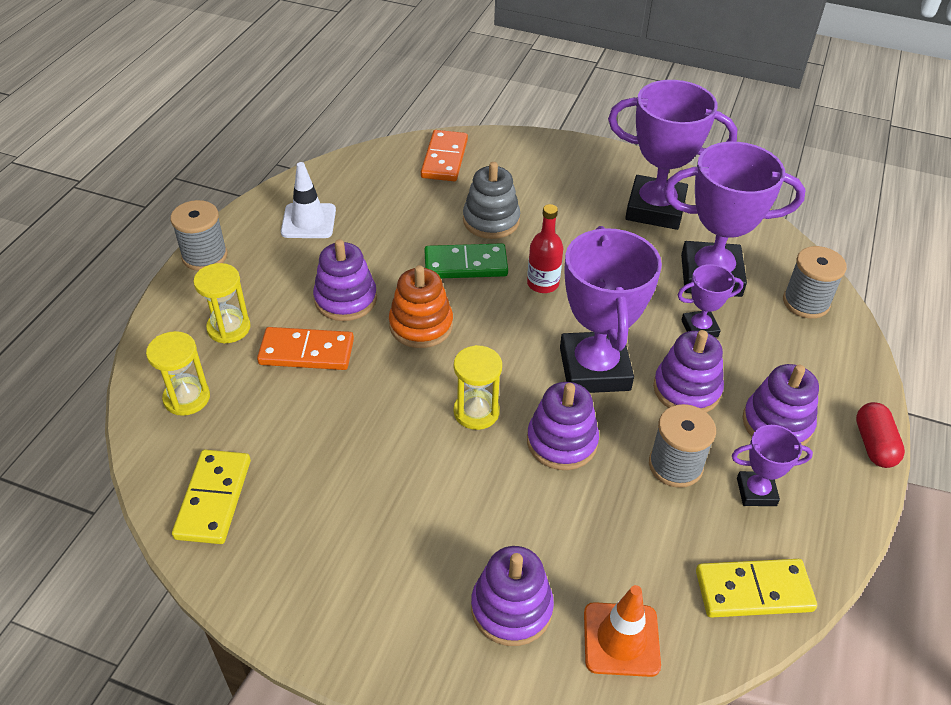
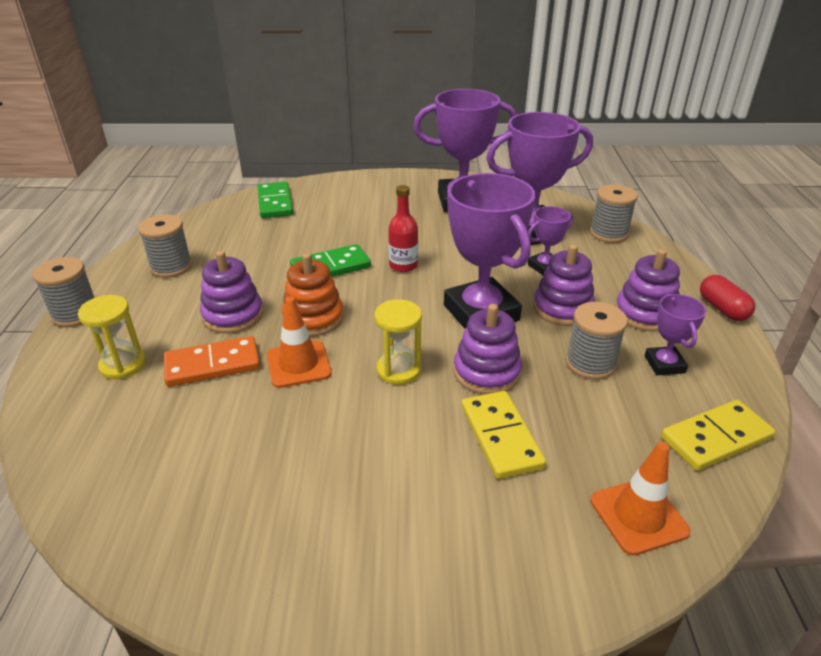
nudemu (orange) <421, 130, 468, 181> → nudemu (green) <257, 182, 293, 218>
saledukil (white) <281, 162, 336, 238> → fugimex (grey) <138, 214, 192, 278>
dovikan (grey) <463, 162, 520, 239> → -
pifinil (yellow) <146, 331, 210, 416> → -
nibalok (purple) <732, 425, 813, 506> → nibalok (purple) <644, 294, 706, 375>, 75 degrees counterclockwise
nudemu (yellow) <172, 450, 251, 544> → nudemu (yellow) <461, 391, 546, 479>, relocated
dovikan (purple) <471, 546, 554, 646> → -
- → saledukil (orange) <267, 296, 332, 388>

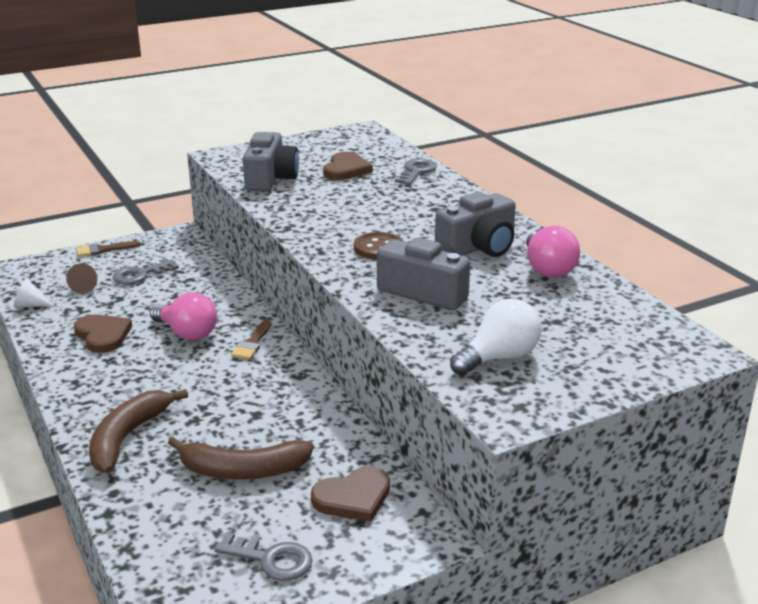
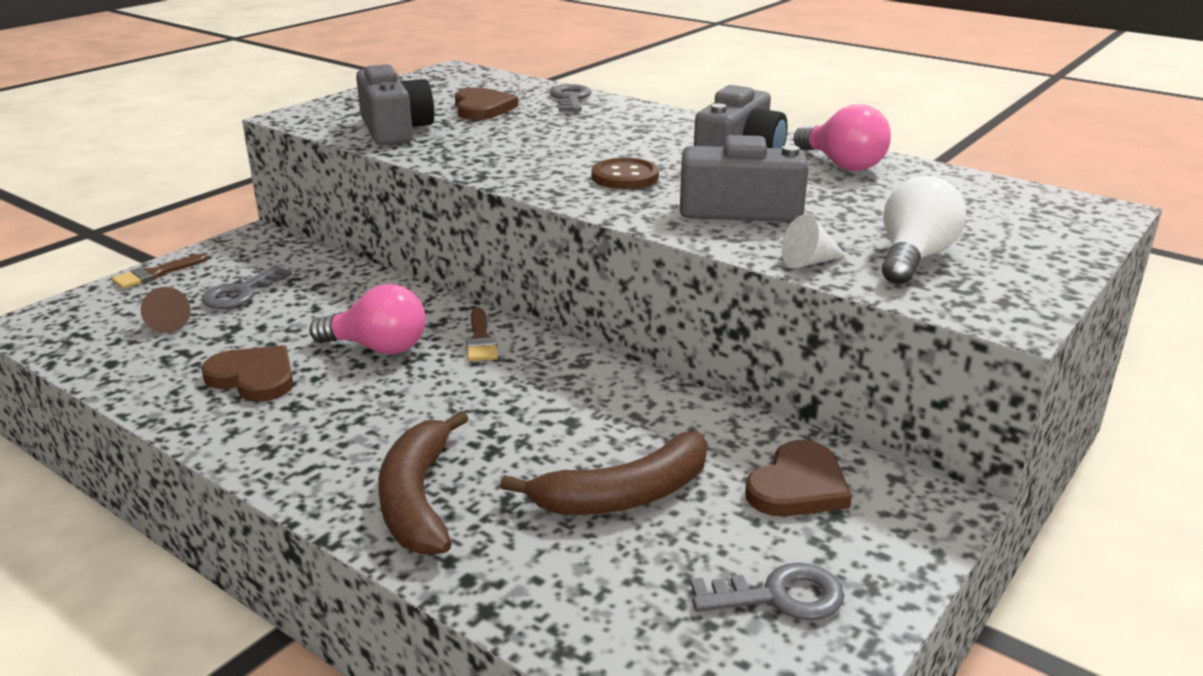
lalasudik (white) <14, 278, 54, 307> → lalasudik (white) <782, 214, 846, 268>, relocated

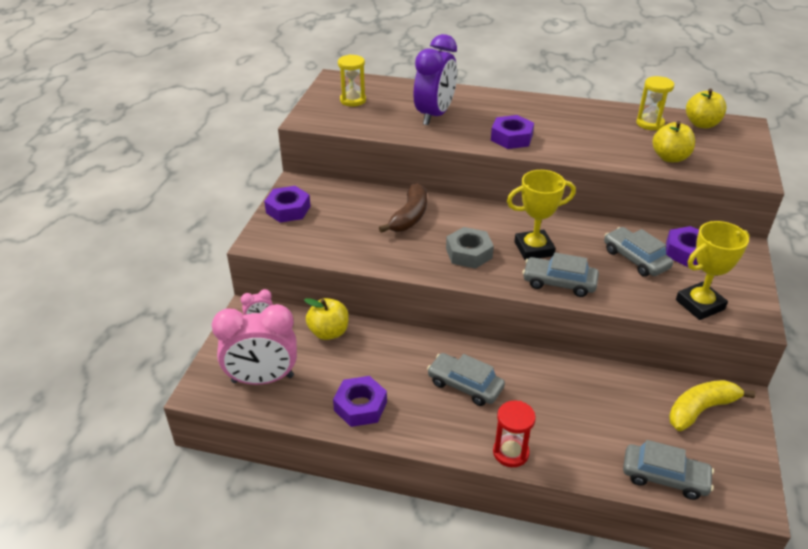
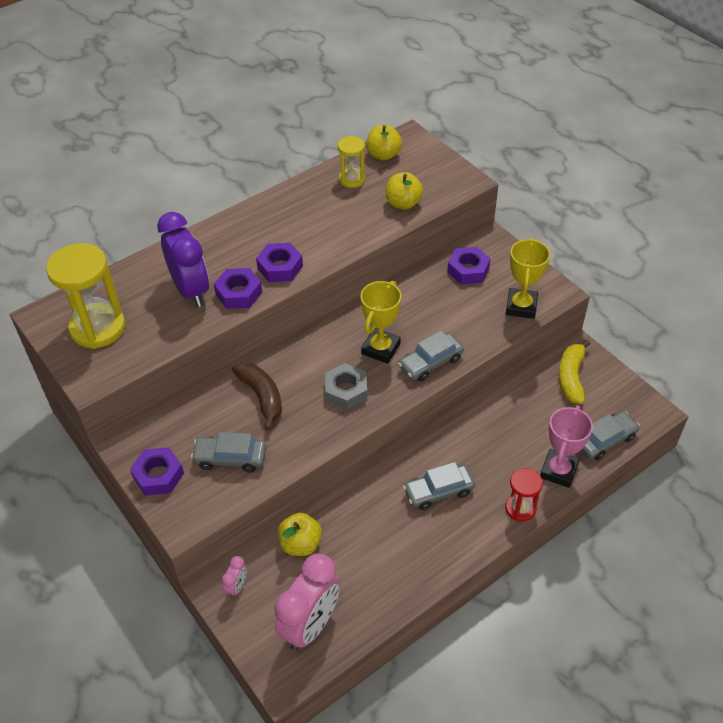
pifinil (yellow) <338, 54, 366, 106> → pifinil (yellow) <46, 243, 125, 349>, x1.81
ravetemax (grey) <604, 227, 673, 277> → ravetemax (grey) <191, 432, 266, 473>, relocated
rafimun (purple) <333, 376, 387, 427> → rafimun (purple) <214, 268, 262, 309>, relocated
- → nibalok (pink) <540, 405, 593, 488>

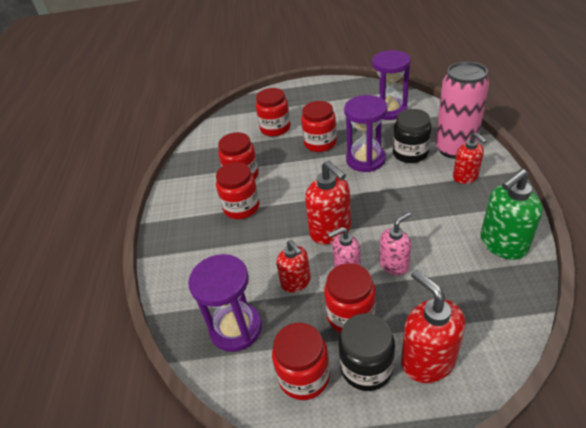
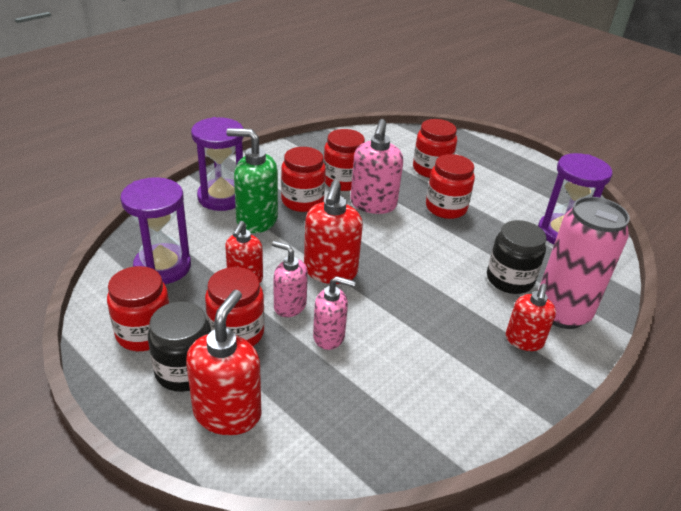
pifinil (purple) <344, 95, 388, 172> → pifinil (purple) <191, 117, 244, 211>, relocated
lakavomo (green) <481, 169, 543, 260> → lakavomo (green) <226, 128, 278, 233>, relocated
- → lakavomo (pink) <350, 119, 403, 214>

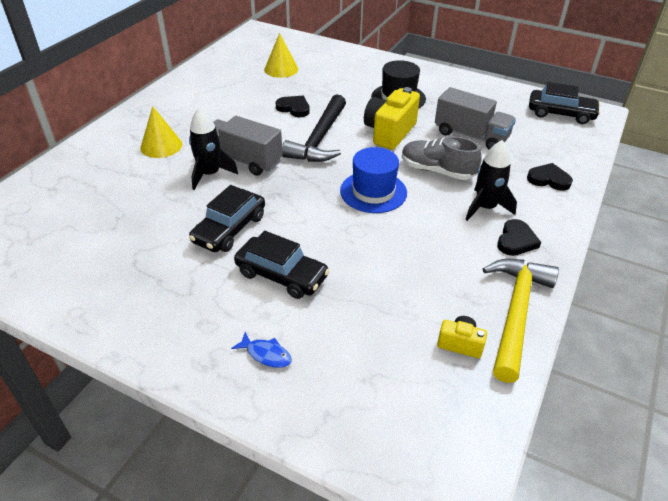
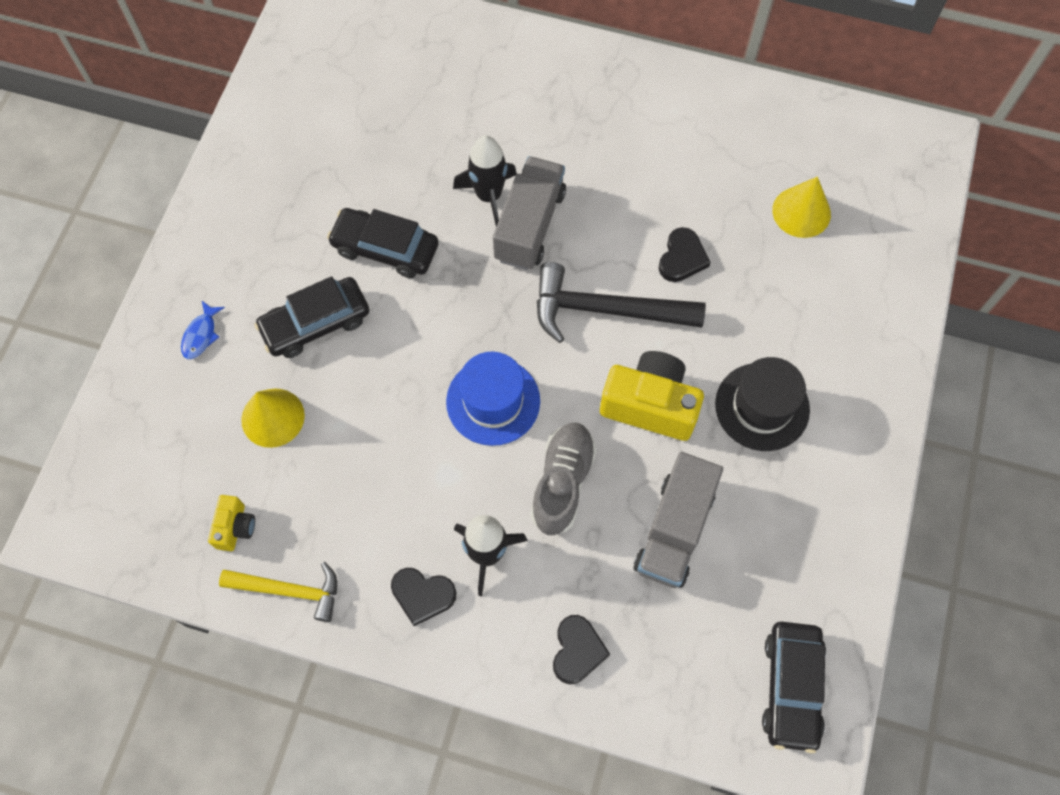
lalasudik (yellow) <141, 106, 182, 158> → lalasudik (yellow) <241, 389, 305, 448>, relocated
ravetemax (black) <234, 231, 330, 299> → ravetemax (black) <254, 276, 369, 358>, 45 degrees clockwise
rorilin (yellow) <483, 259, 559, 383> → rorilin (yellow) <219, 562, 337, 622>, x0.64

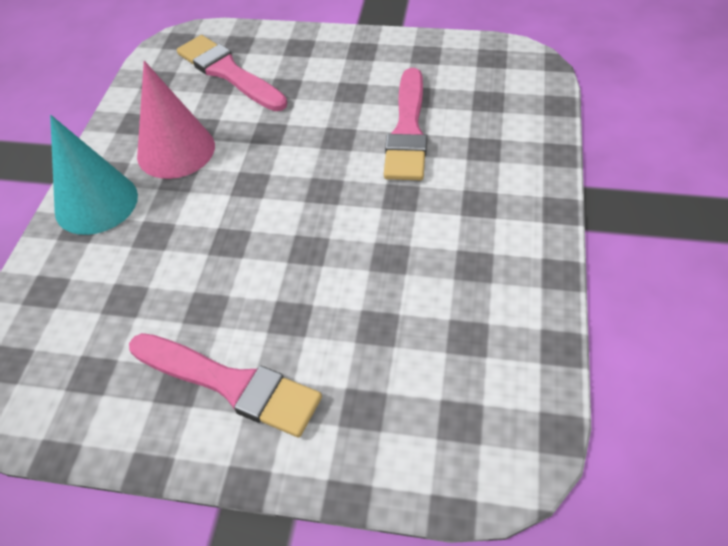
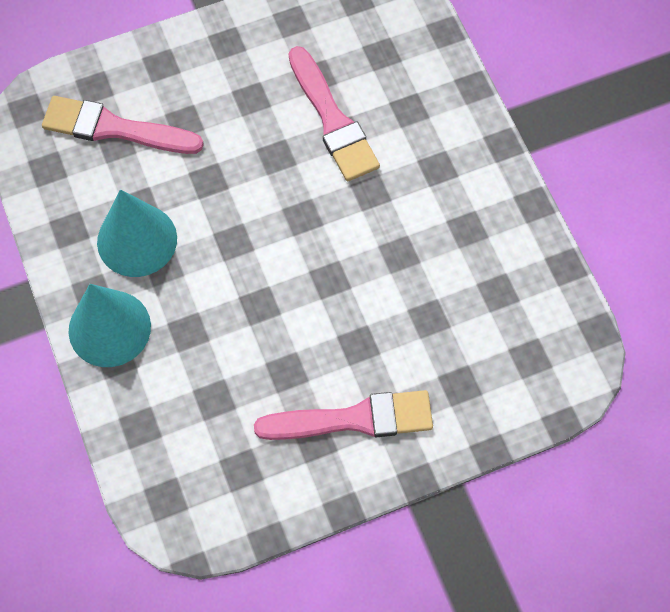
lalasudik (pink) <137, 61, 215, 179> → lalasudik (turquoise) <97, 189, 177, 277>

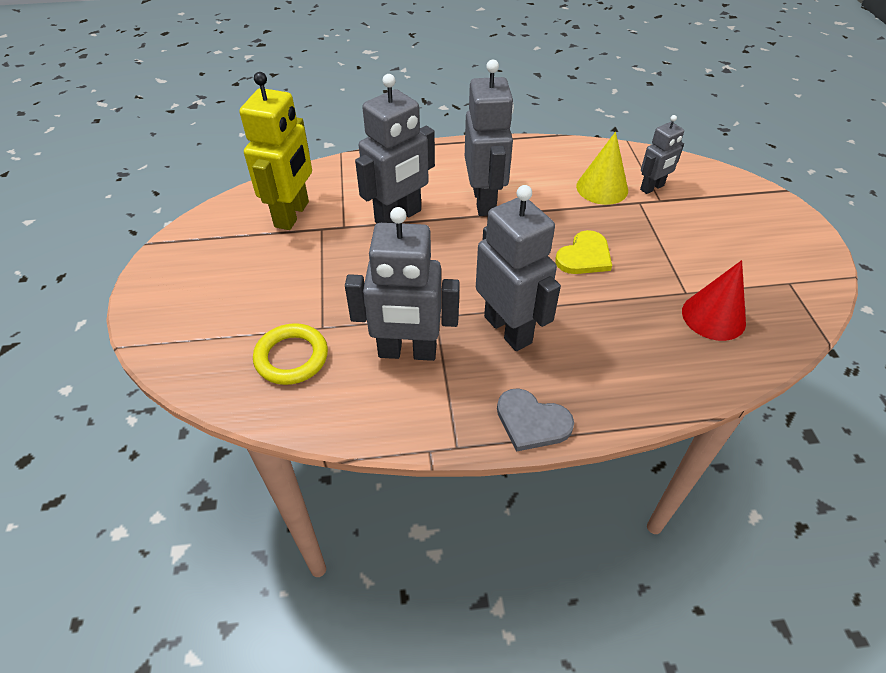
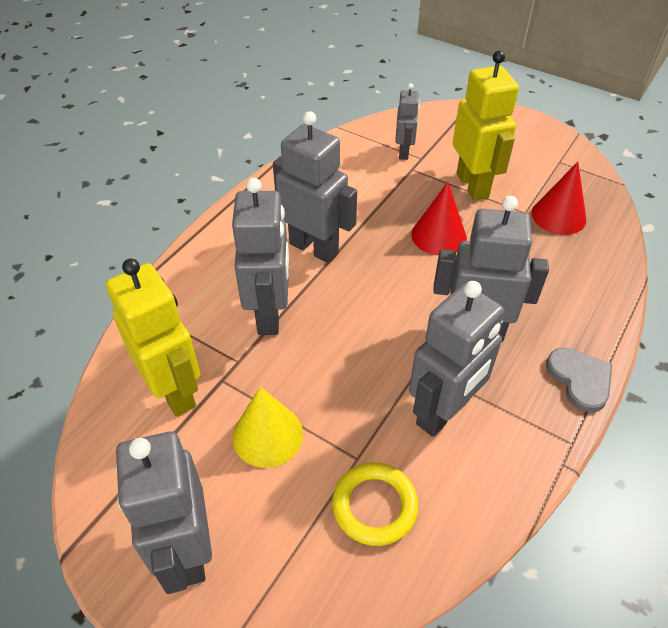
lalasudik (yellow) <576, 132, 628, 205> → lalasudik (yellow) <232, 387, 303, 468>, relocated
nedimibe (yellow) <555, 230, 612, 274> → lalasudik (red) <411, 182, 467, 256>
nedimibe (grey) <497, 388, 574, 452> → nedimibe (grey) <546, 348, 612, 412>, 90 degrees counterclockwise
- → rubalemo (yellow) <453, 50, 519, 201>
- → rubalemo (grey) <116, 431, 212, 594>

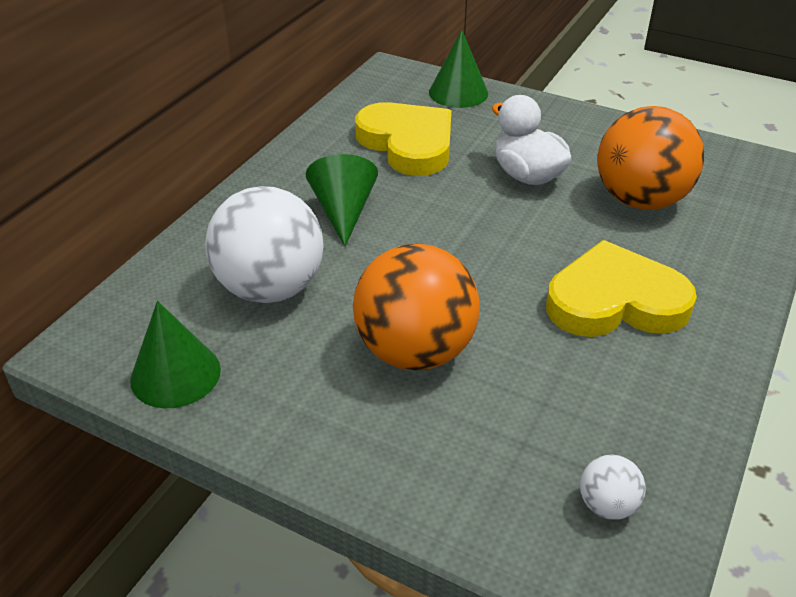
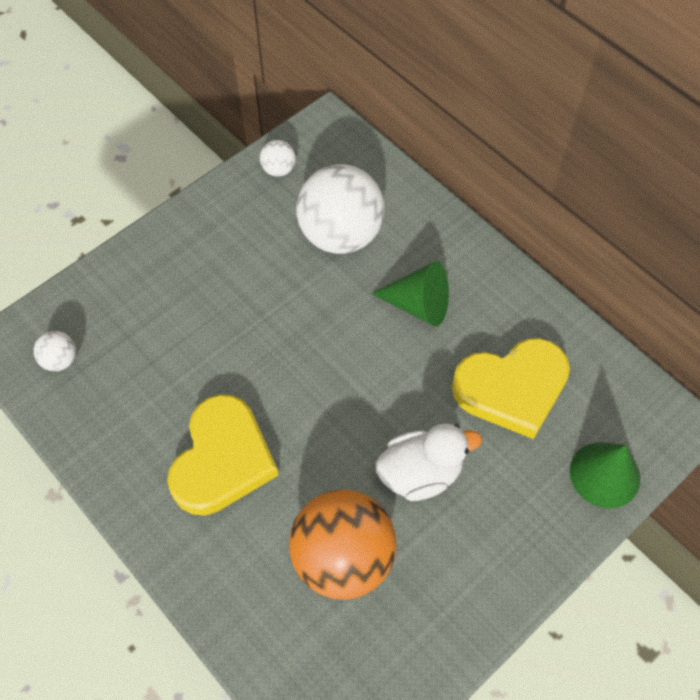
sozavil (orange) <353, 244, 480, 371> → -
lalasudik (green) <130, 301, 221, 409> → sozavil (white) <260, 140, 296, 177>

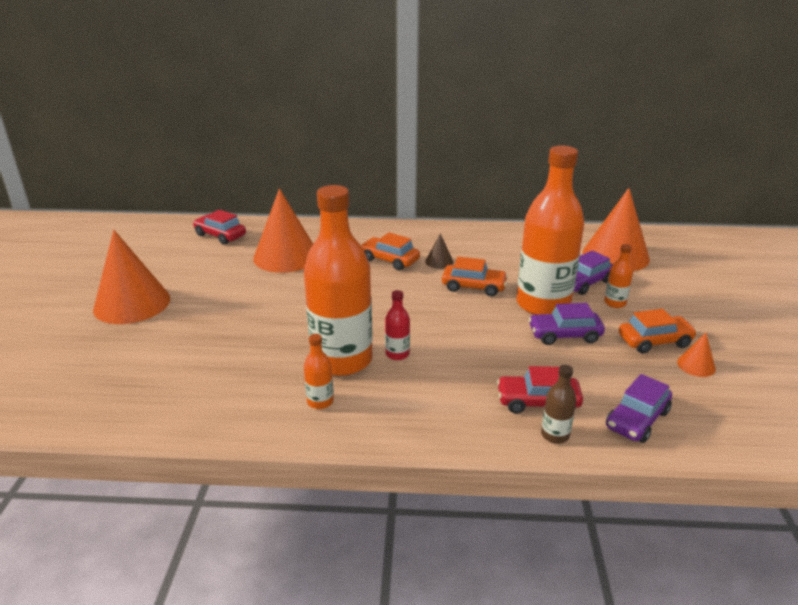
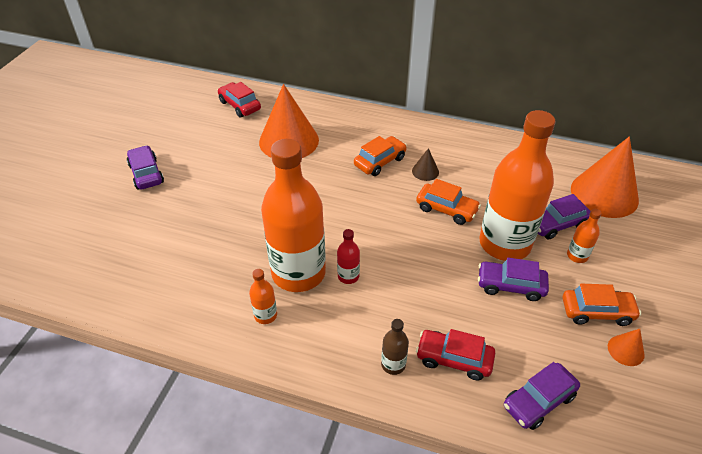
lalasudik (orange) <93, 230, 170, 324> → ravetemax (purple) <127, 145, 164, 190>
ravetemax (orange) <360, 233, 420, 271> → ravetemax (orange) <354, 136, 407, 176>, 90 degrees clockwise
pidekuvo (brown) <541, 365, 576, 444> → pidekuvo (brown) <381, 319, 409, 375>, relocated

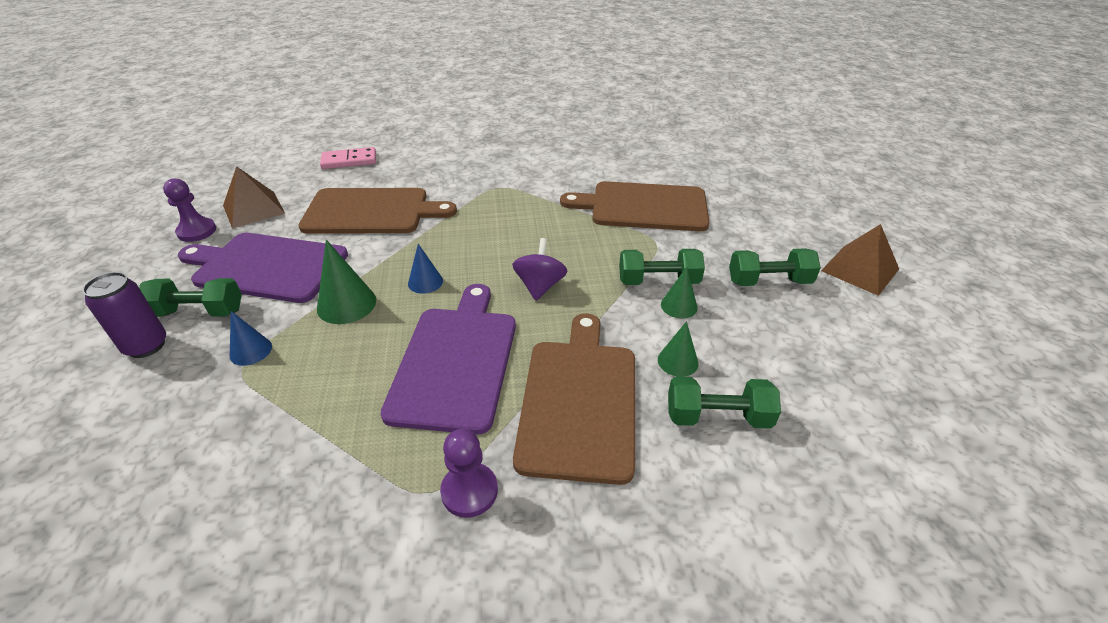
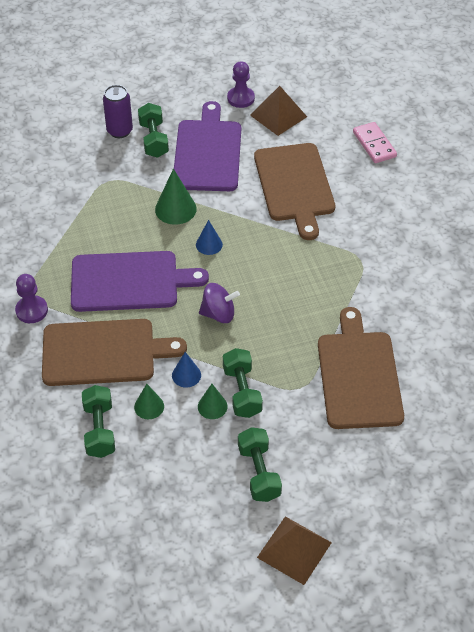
lalasudik (blue) <230, 311, 272, 366> → lalasudik (blue) <172, 352, 201, 388>, relocated

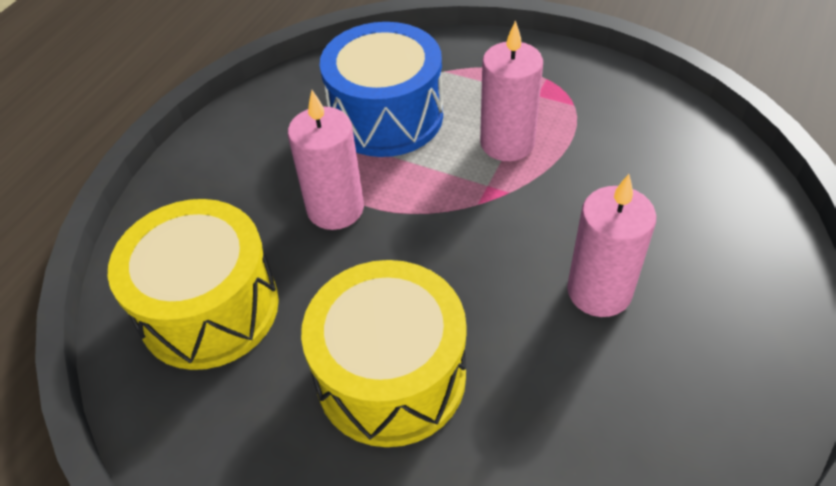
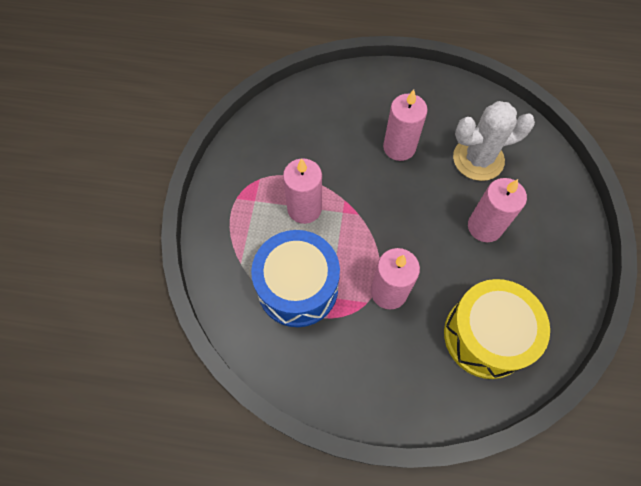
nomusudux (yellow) <301, 260, 467, 447> → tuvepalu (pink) <468, 178, 527, 242>
- → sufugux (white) <453, 101, 535, 181>

